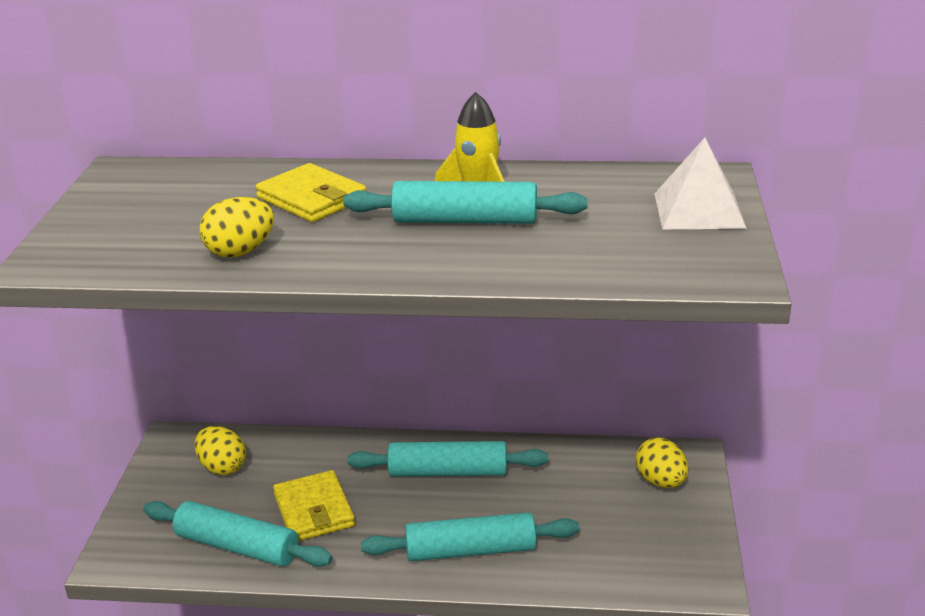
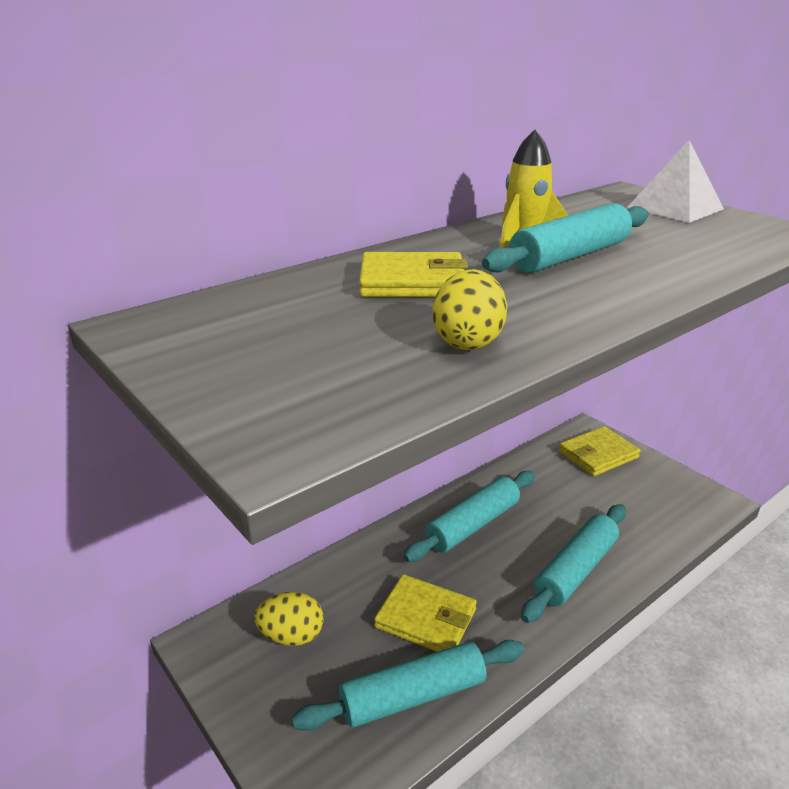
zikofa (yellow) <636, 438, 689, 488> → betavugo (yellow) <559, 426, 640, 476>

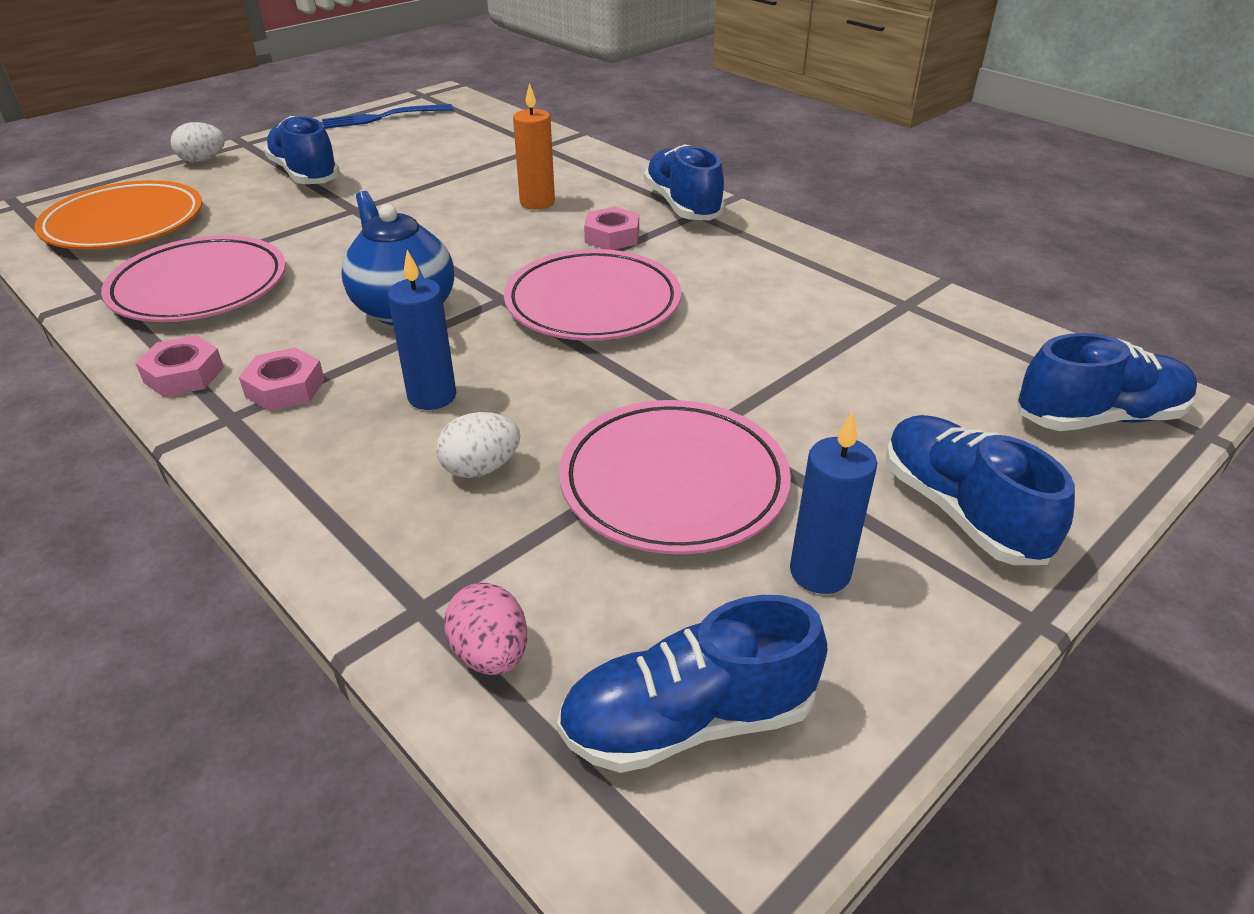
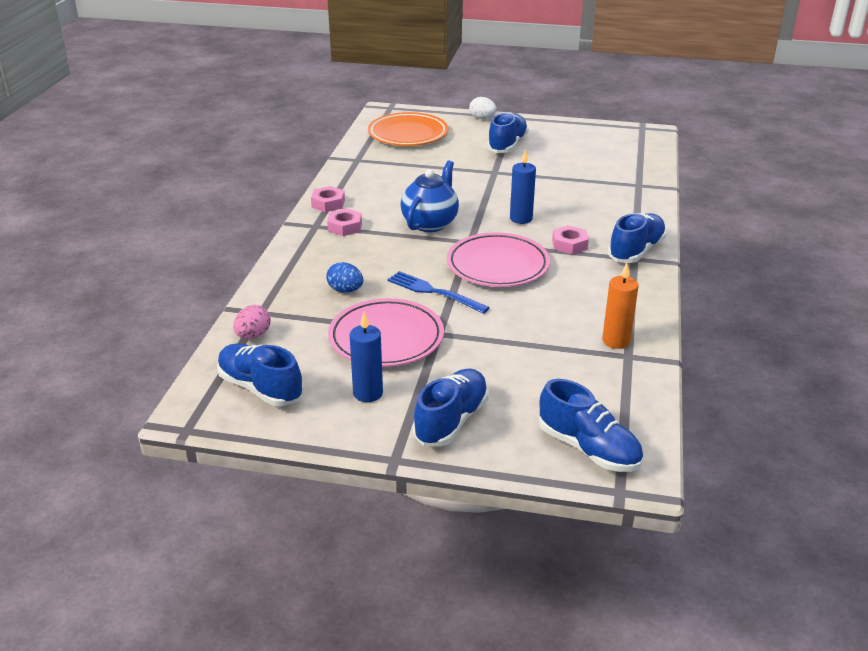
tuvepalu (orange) <513, 83, 555, 209> → tuvepalu (orange) <602, 263, 639, 349>, relocated
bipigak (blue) <322, 104, 453, 129> → bipigak (blue) <387, 271, 490, 314>, relocated
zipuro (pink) <101, 235, 286, 322> → -
tuvepalu (blue) <388, 250, 456, 410> → tuvepalu (blue) <510, 149, 536, 224>, relocated
zikofa (white) <436, 412, 520, 478> → zikofa (blue) <326, 262, 363, 293>

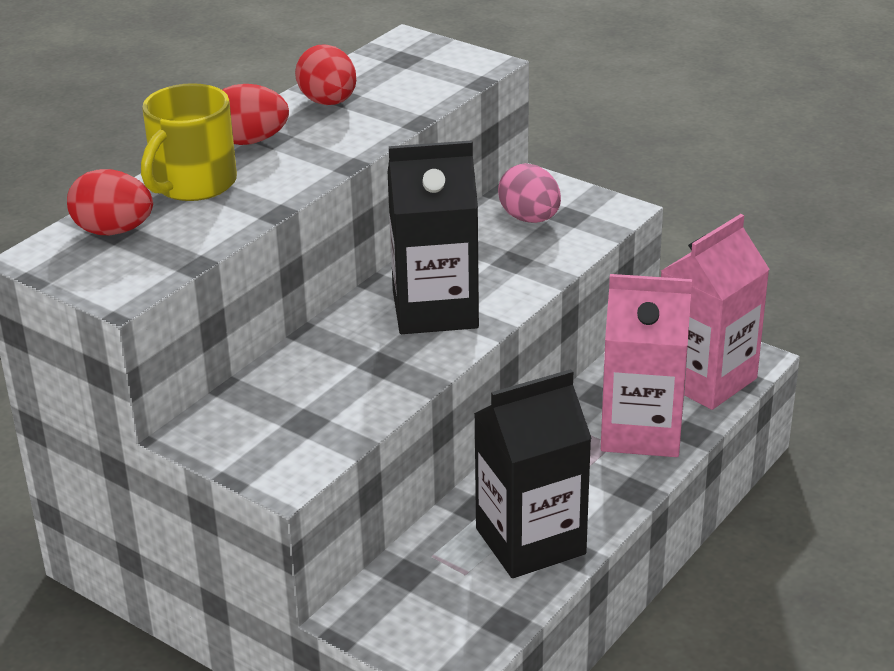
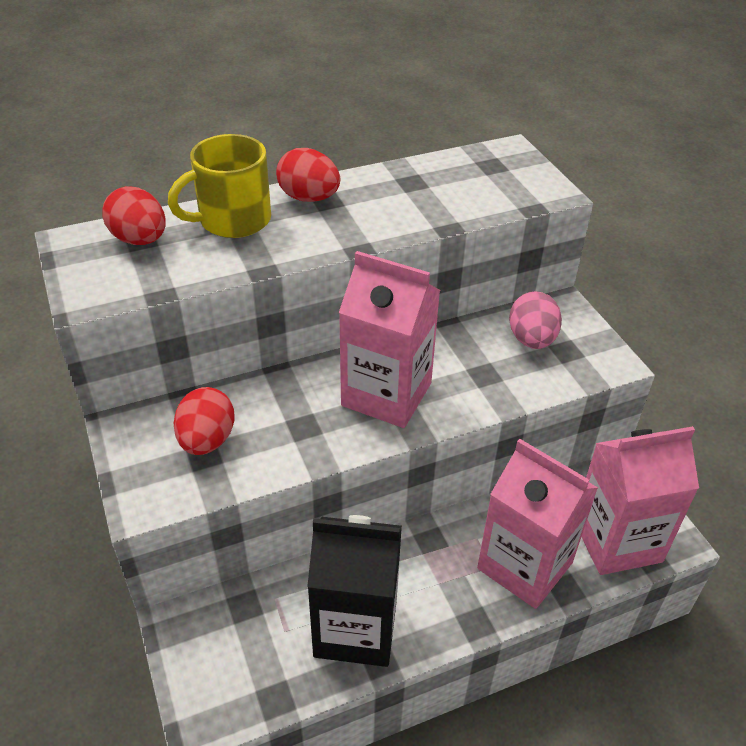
zikofa (red) <295, 44, 356, 105> → zikofa (red) <174, 387, 234, 455>, relocated
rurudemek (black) <387, 140, 479, 334> → rurudemek (pink) <339, 251, 440, 428>

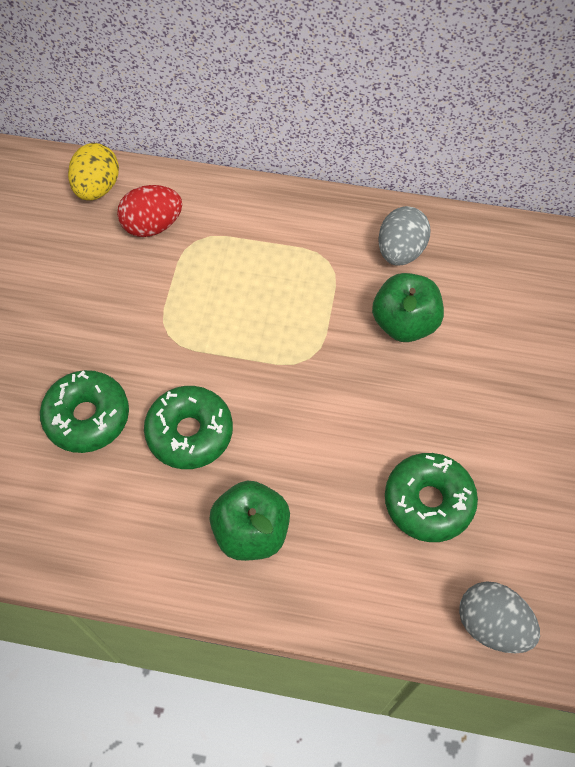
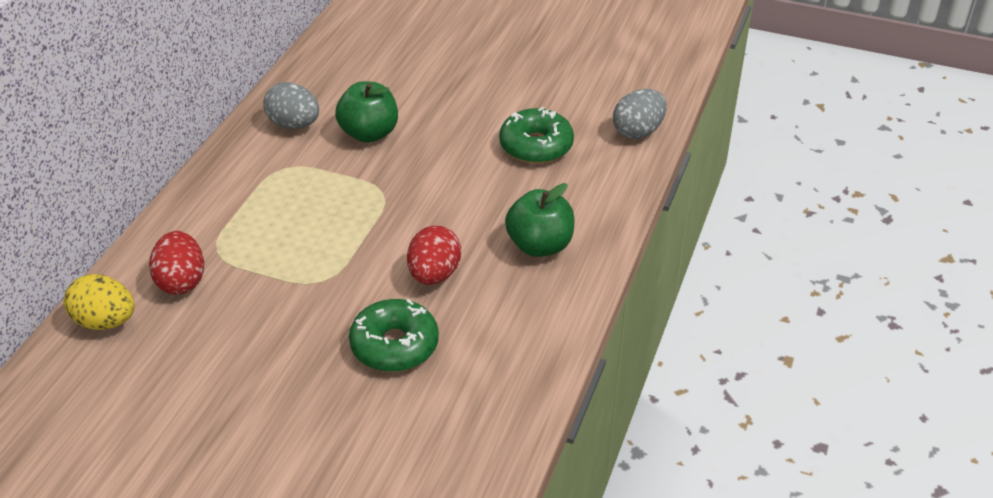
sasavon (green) <144, 386, 233, 469> → zikofa (red) <407, 225, 461, 285>

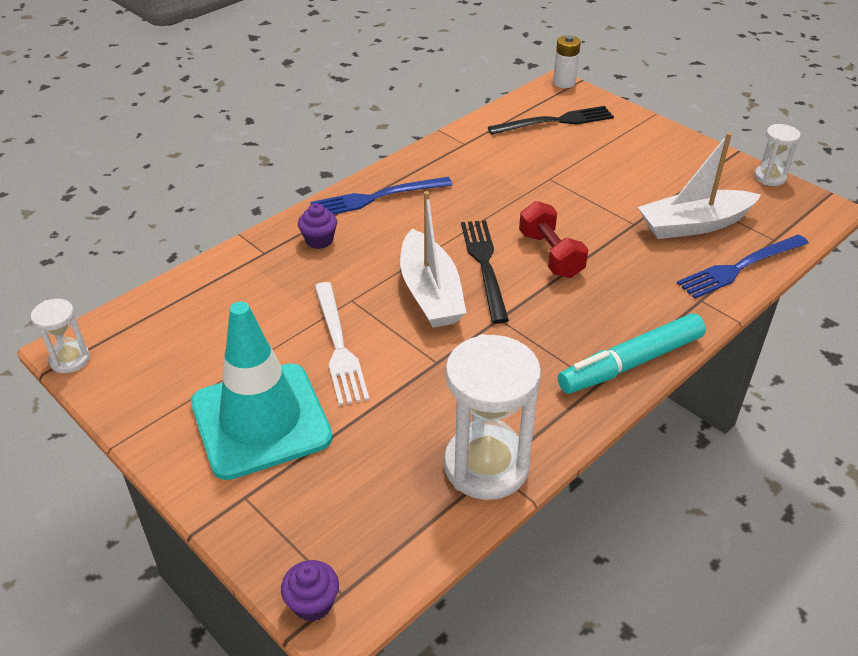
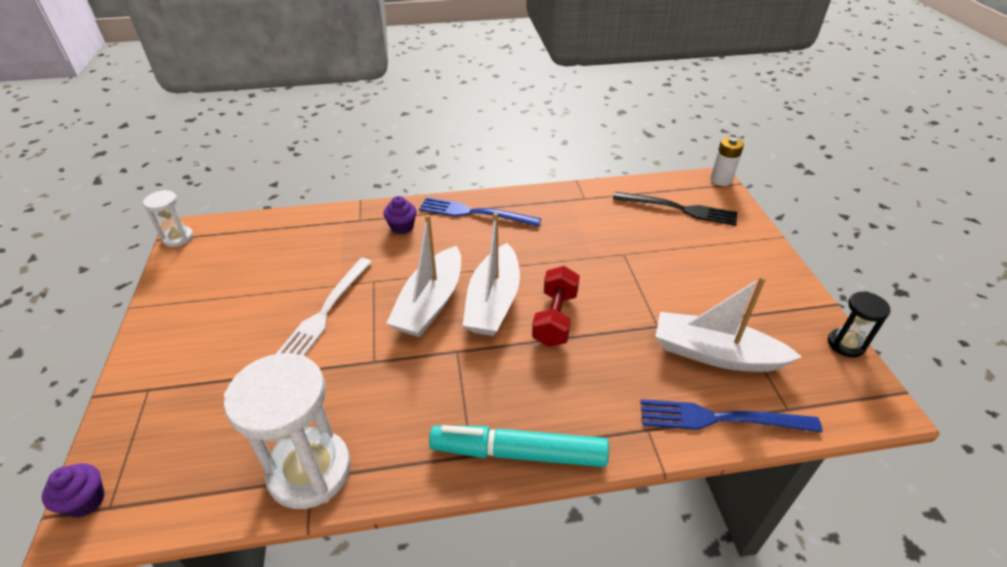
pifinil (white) <754, 124, 800, 186> → pifinil (black) <828, 291, 891, 358>
bipigak (black) <461, 220, 509, 324> → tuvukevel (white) <463, 213, 520, 336>
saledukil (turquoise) <191, 301, 333, 480> → -

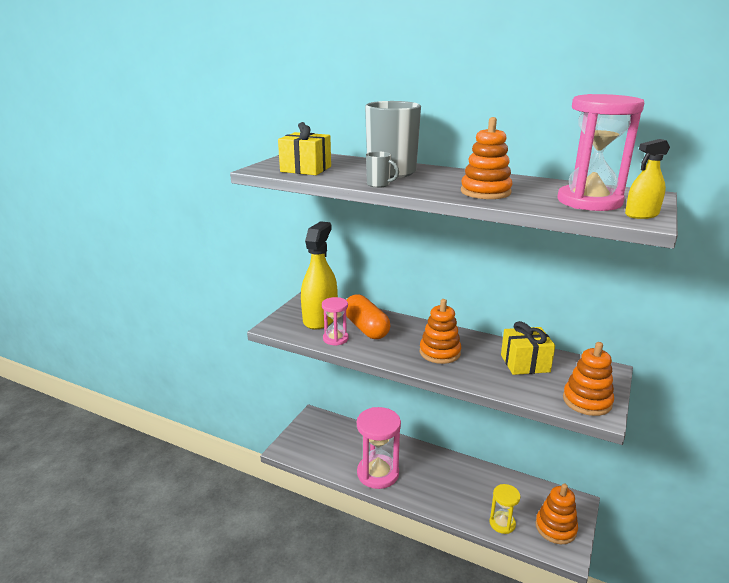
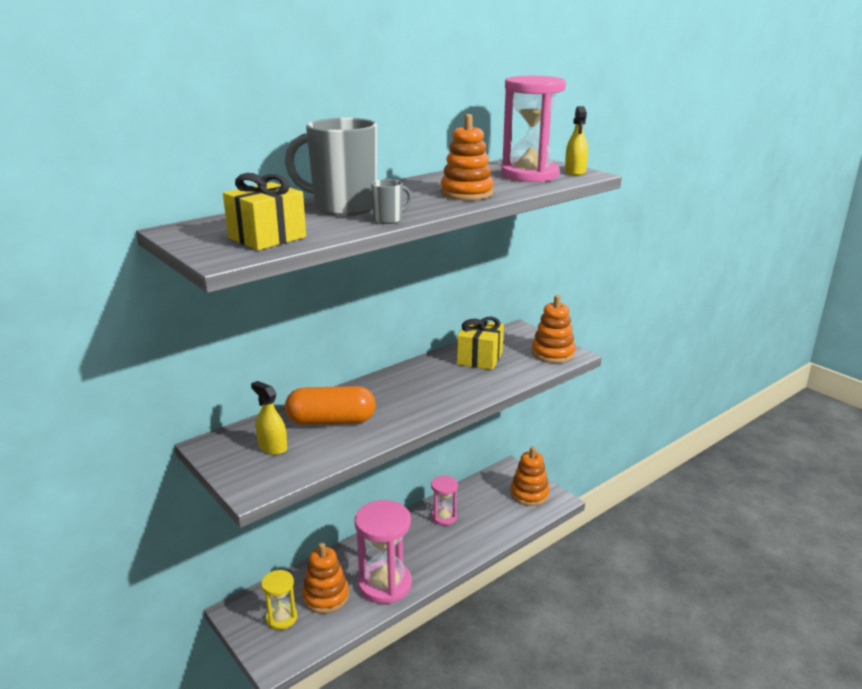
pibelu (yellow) <301, 221, 338, 330> → pibelu (yellow) <251, 381, 287, 455>, x0.50
pifinil (pink) <322, 297, 349, 346> → pifinil (pink) <431, 475, 458, 525>, relocated
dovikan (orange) <420, 299, 461, 364> → dovikan (orange) <302, 543, 349, 614>, relocated
pifinil (yellow) <489, 484, 520, 534> → pifinil (yellow) <261, 570, 297, 630>, relocated

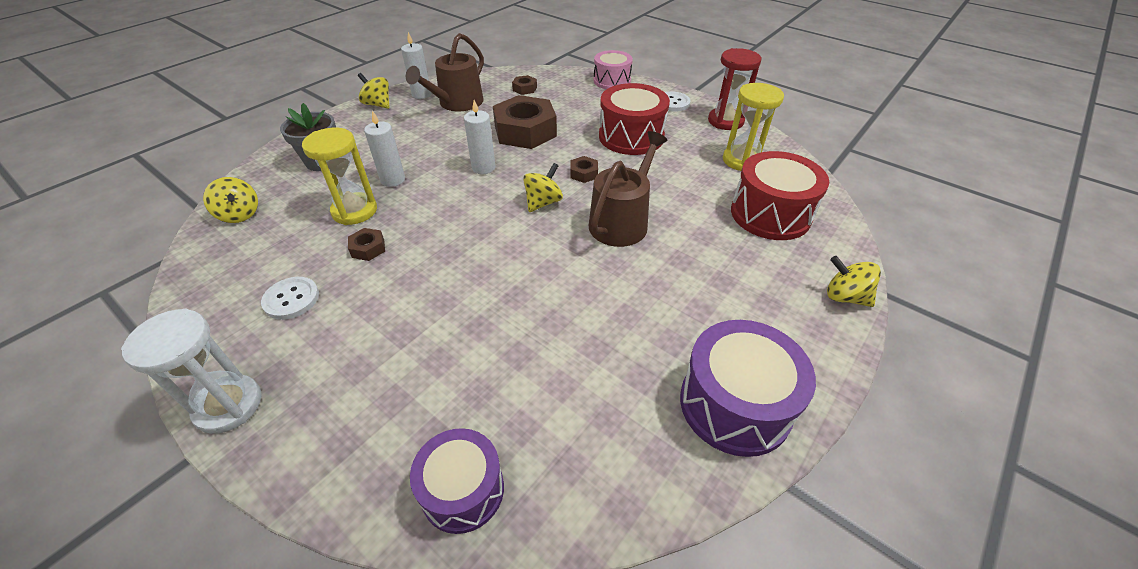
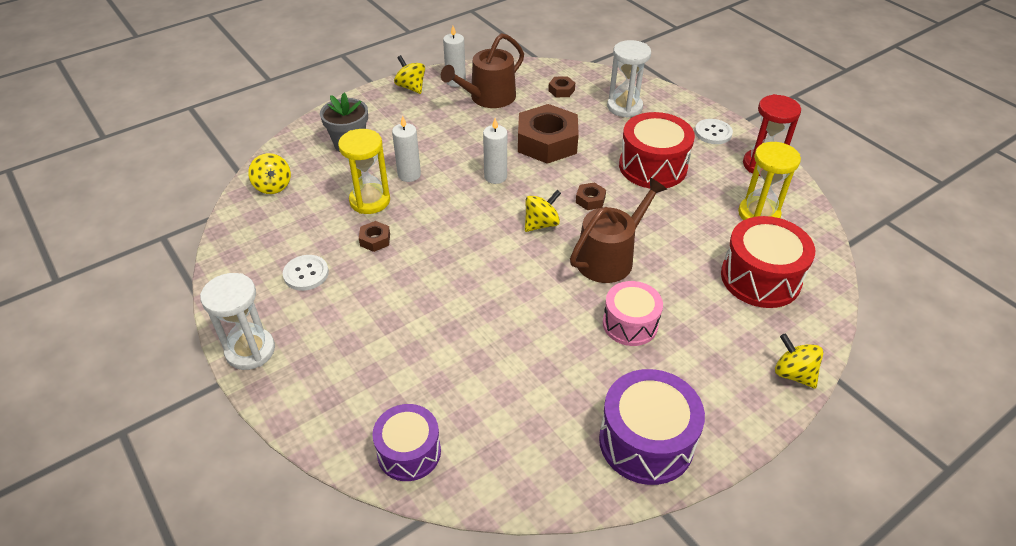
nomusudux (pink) <593, 50, 633, 89> → nomusudux (pink) <603, 281, 663, 346>, relocated
- → pifinil (white) <607, 40, 651, 118>

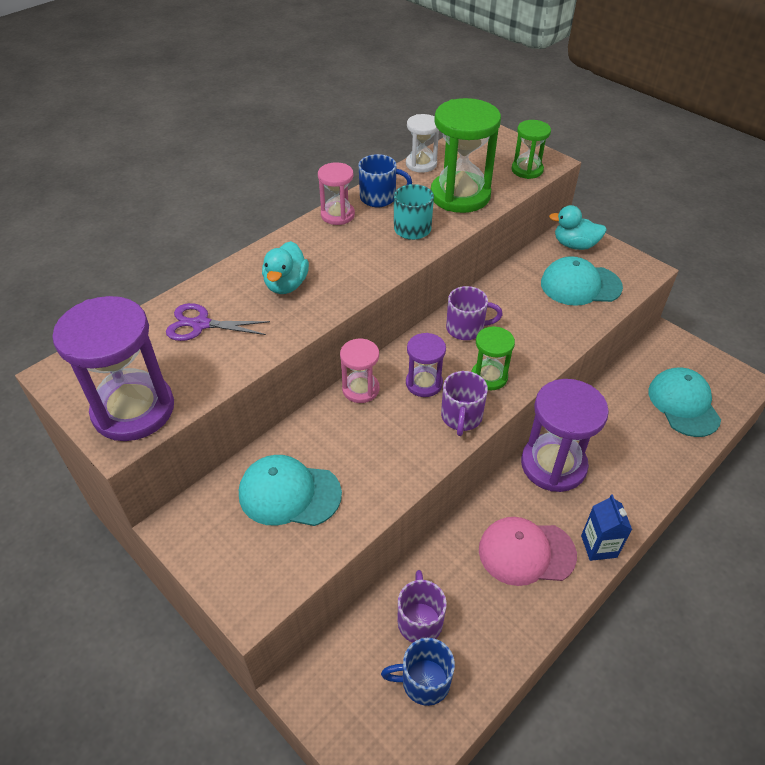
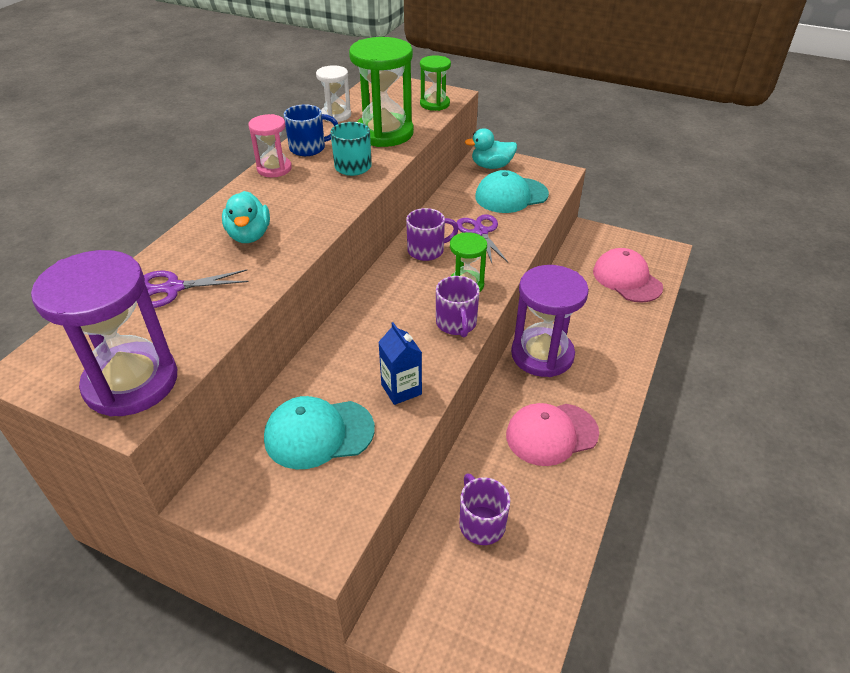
pifinil (purple) <406, 333, 446, 397> → -
pifinil (pink) <340, 339, 379, 403> → -
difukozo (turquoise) <648, 367, 721, 437> → difukozo (pink) <593, 248, 663, 303>
rurudemek (blue) <581, 494, 632, 561> → rurudemek (blue) <378, 322, 422, 405>, relocated
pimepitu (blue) <381, 638, 455, 706> → -
- → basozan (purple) <456, 214, 508, 263>

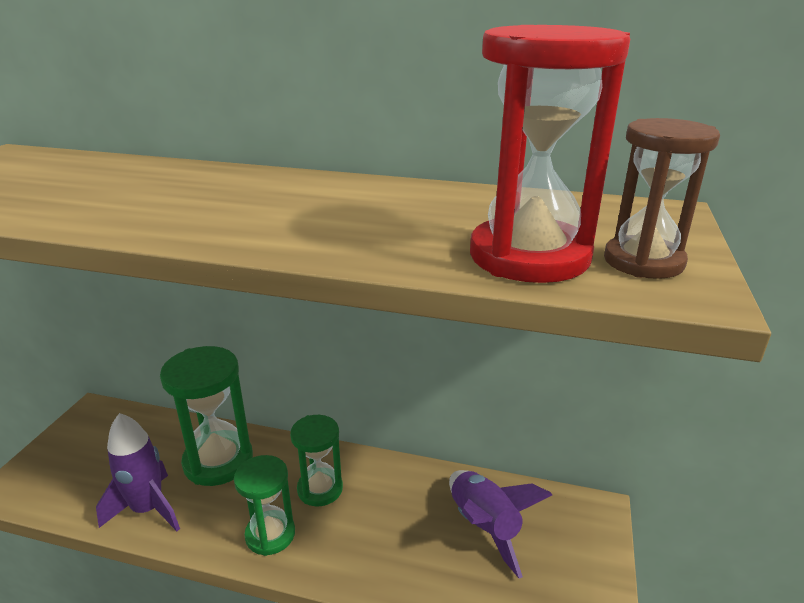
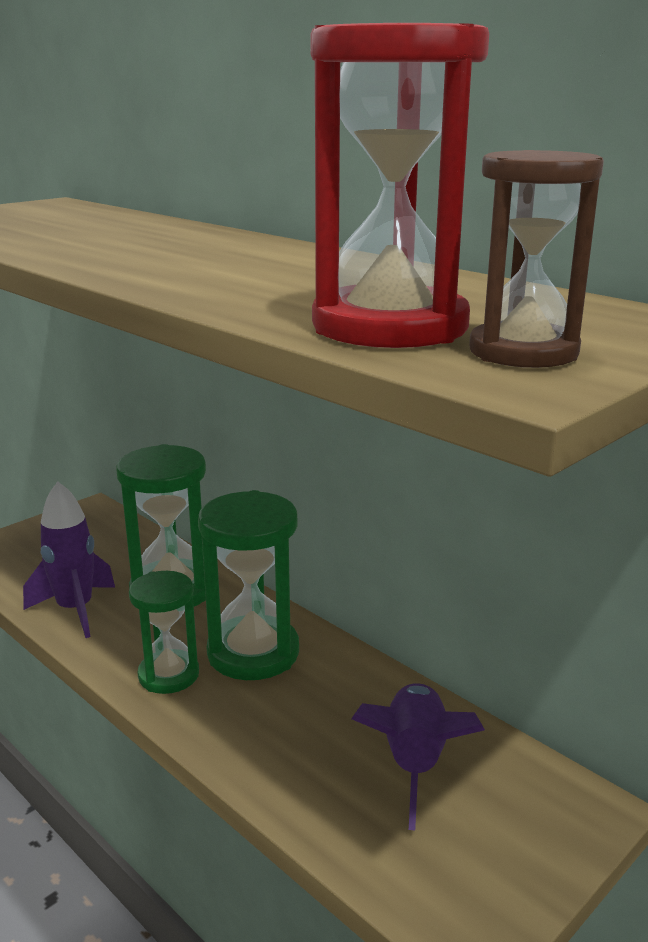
pifinil (green) <290, 415, 343, 506> → pifinil (green) <198, 490, 299, 680>, x1.58

